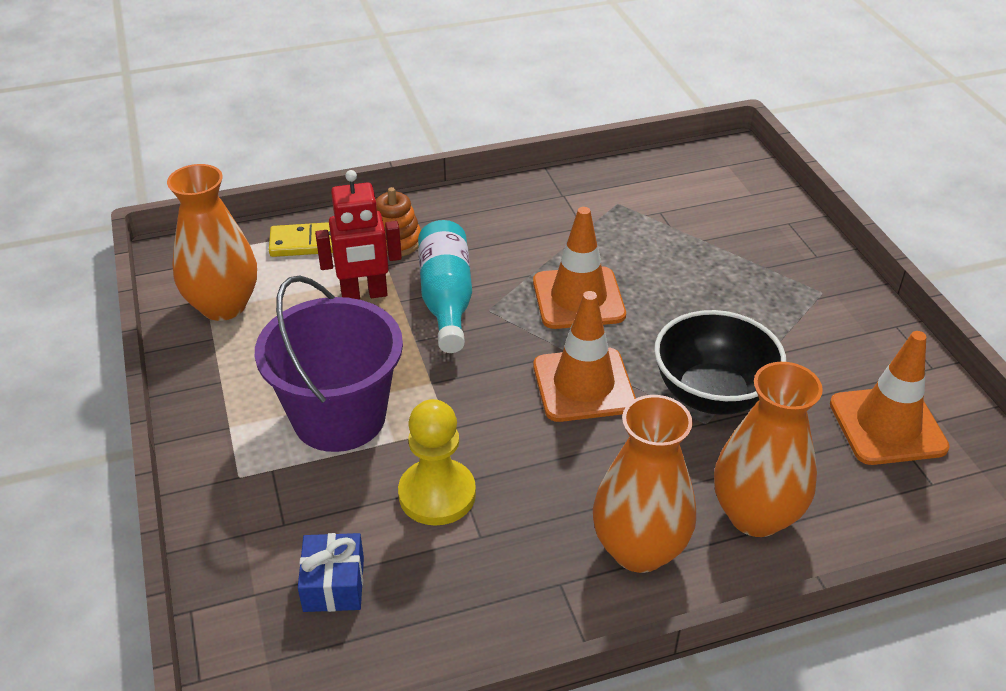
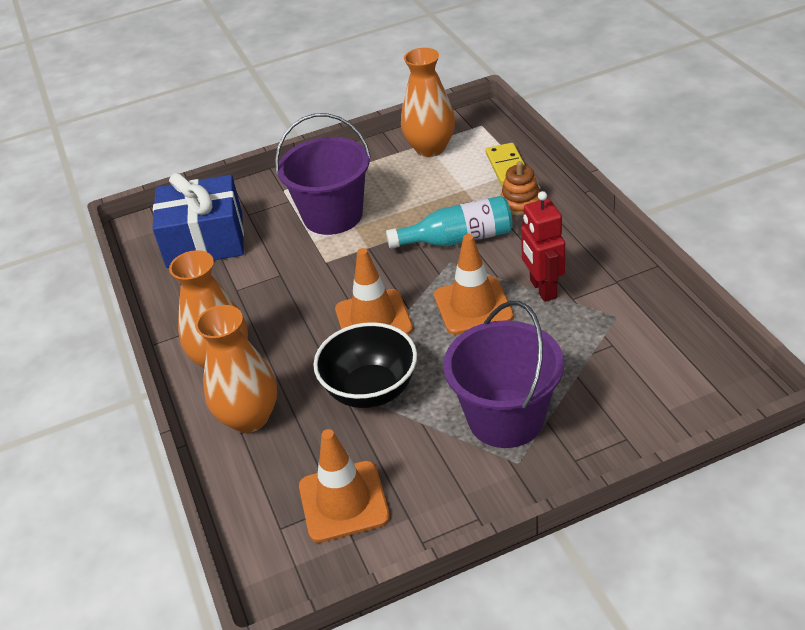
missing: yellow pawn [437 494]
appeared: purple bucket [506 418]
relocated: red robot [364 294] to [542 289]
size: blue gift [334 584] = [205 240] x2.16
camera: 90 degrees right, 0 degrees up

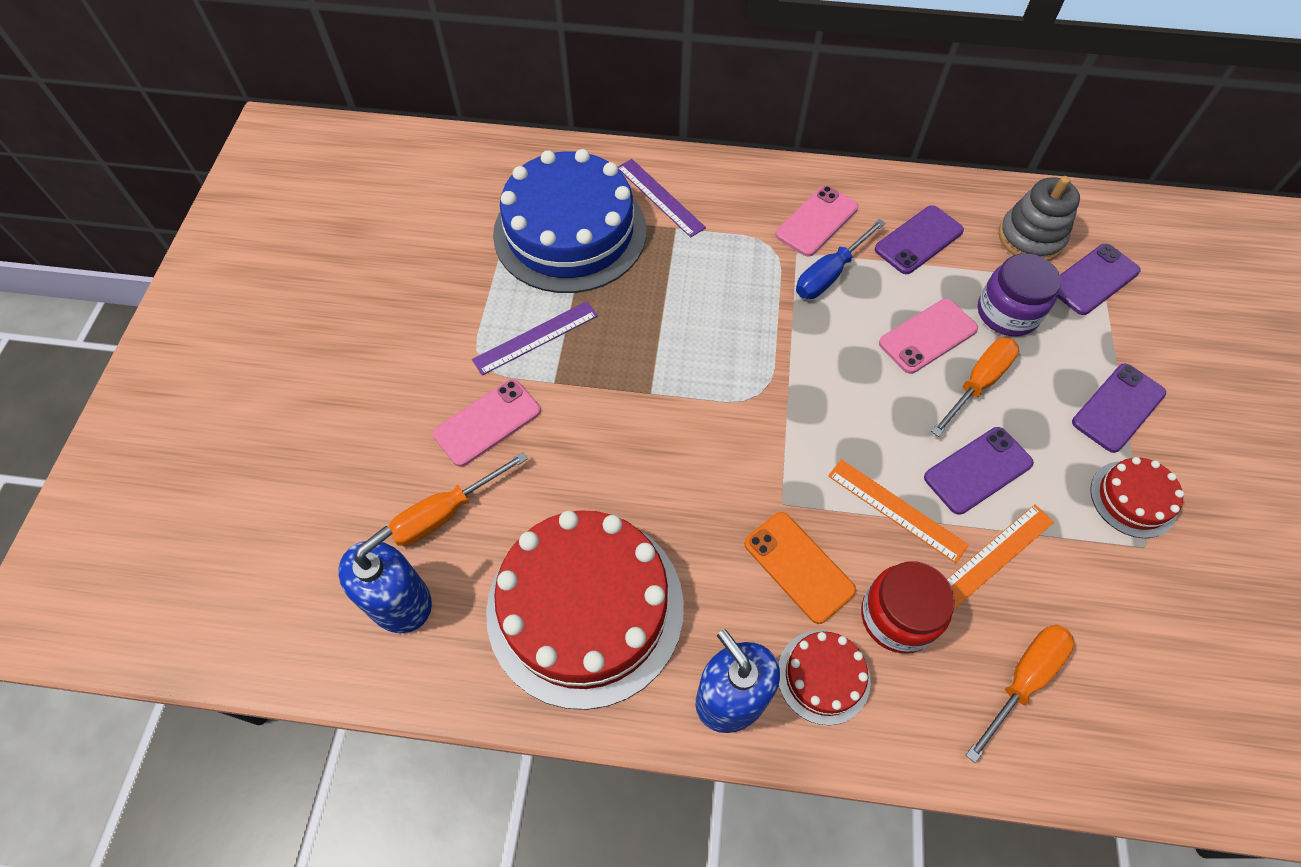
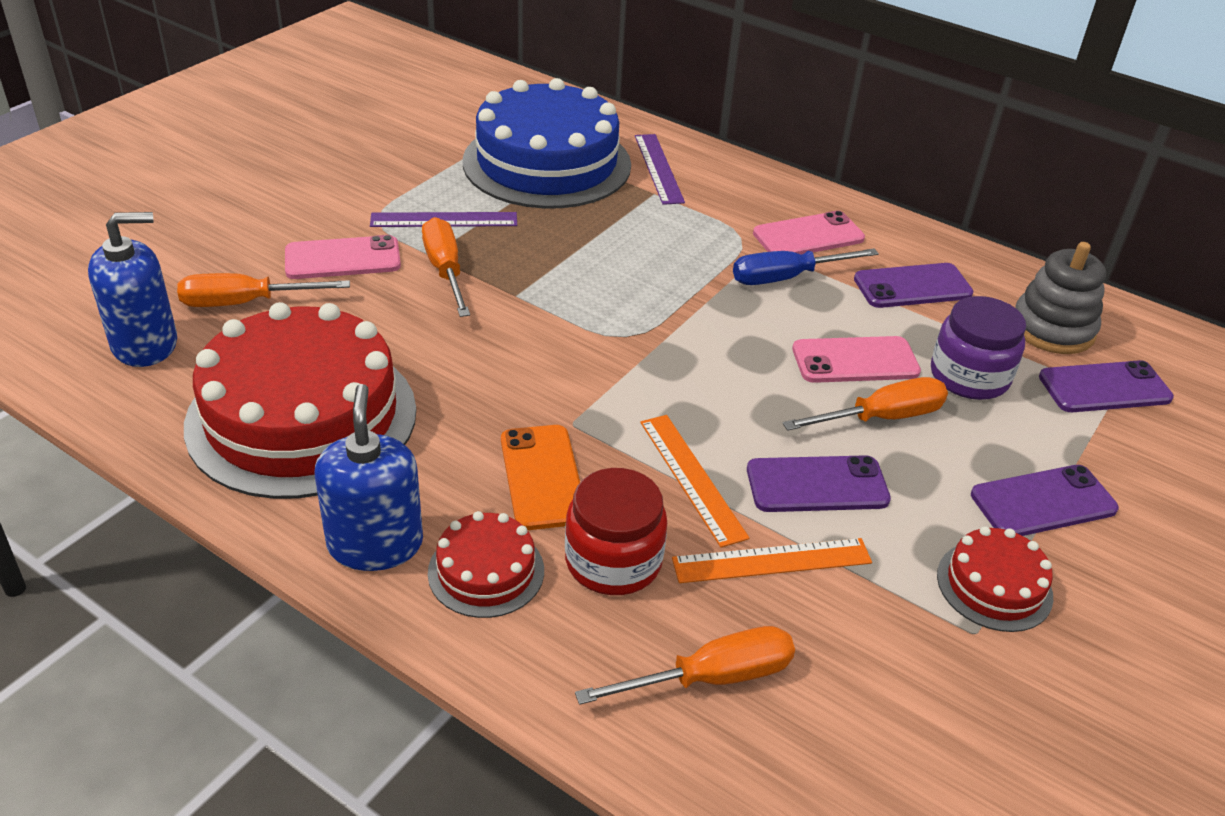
appeared: orange screwdriver [445 270]
camera: 25 degrees right, 20 degrees down

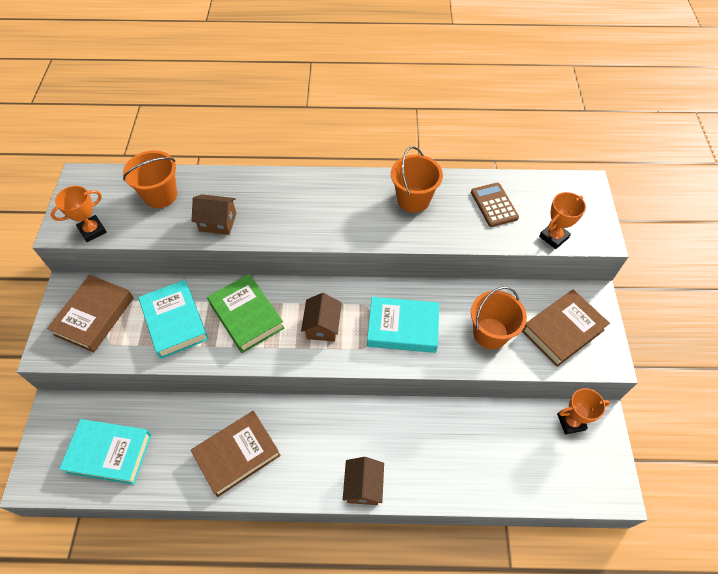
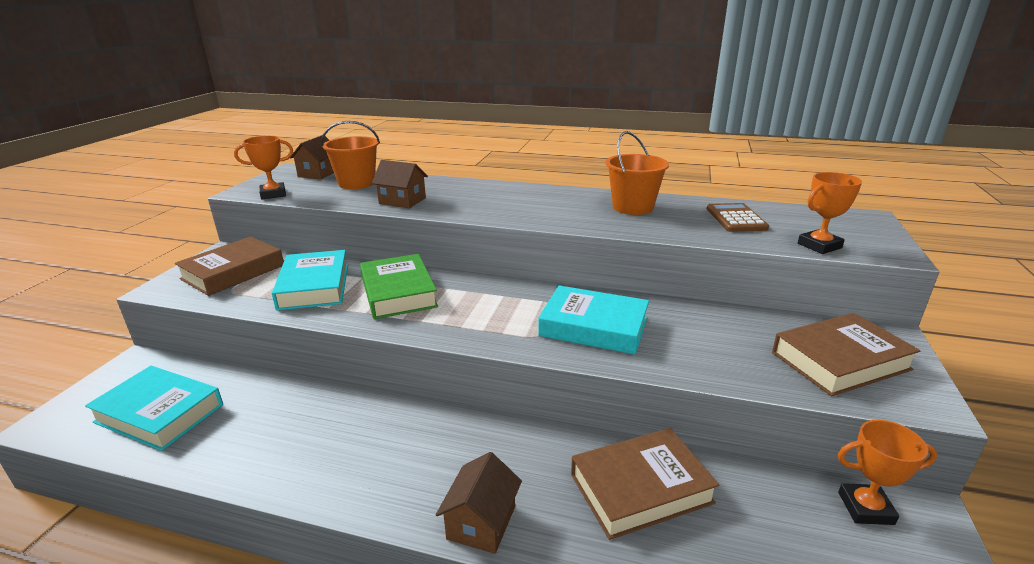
missing: orange bucket [490 333]
relocated: brown book [237 455] to [641 488]; brown house [322 326] to [319 173]
camera: 15 degrees right, 30 degrees down

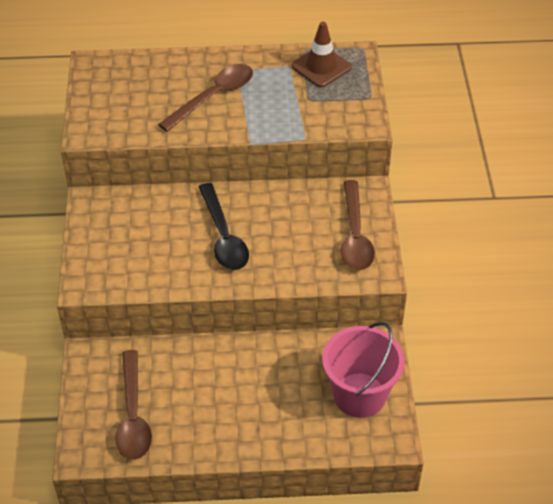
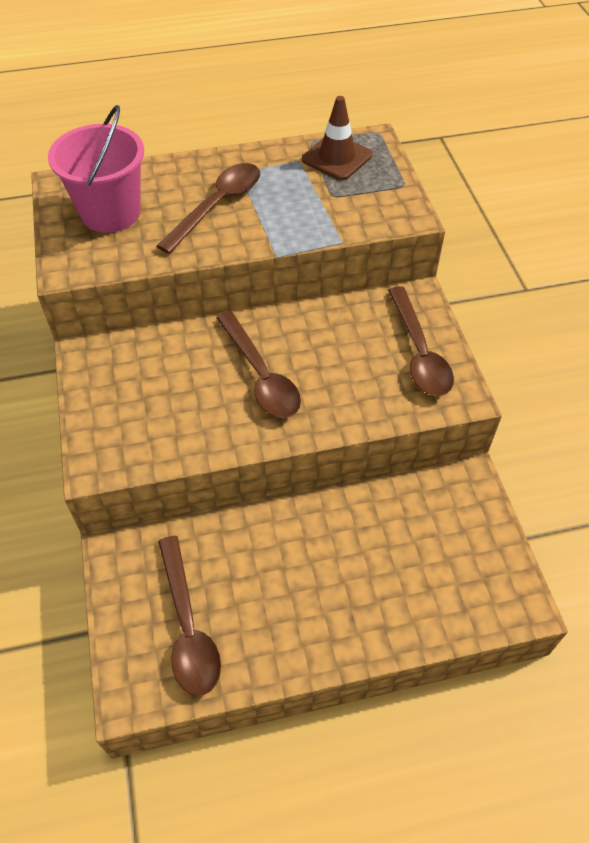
relocated: pink bucket [359 395] to [111 212]
colour: black spoon [223 236] to brown spoon [261 376]
camera: 10 degrees left, 5 degrees up

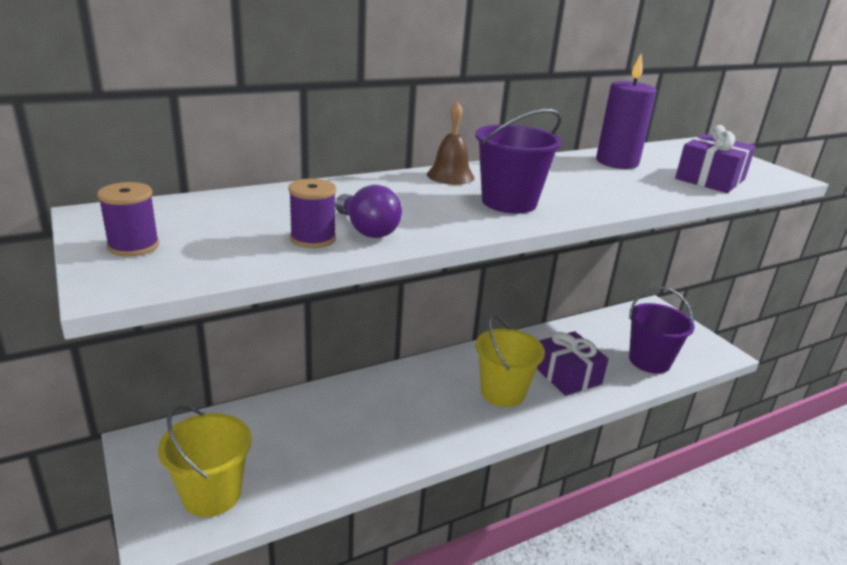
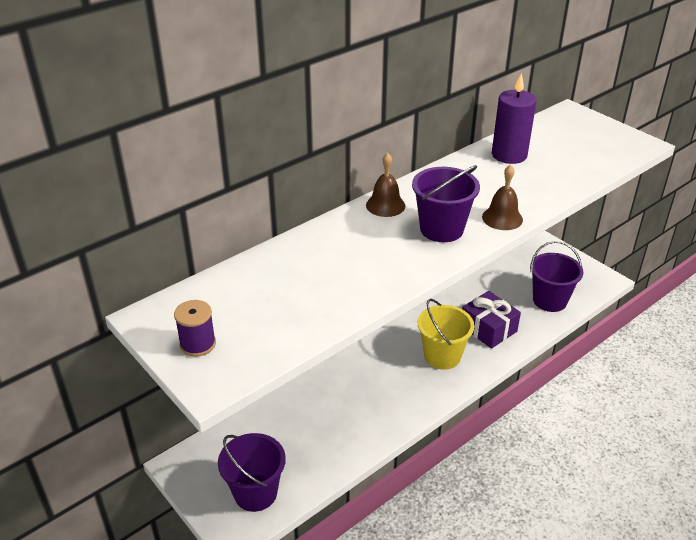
missing: purple spool [313 238]; purple light bulb [367 230]; purple gift [710 179]
appeared: brown bell [502 218]
colour: yellow bucket [211 494] to purple bucket [255 493]
camera: 10 degrees left, 10 degrees up

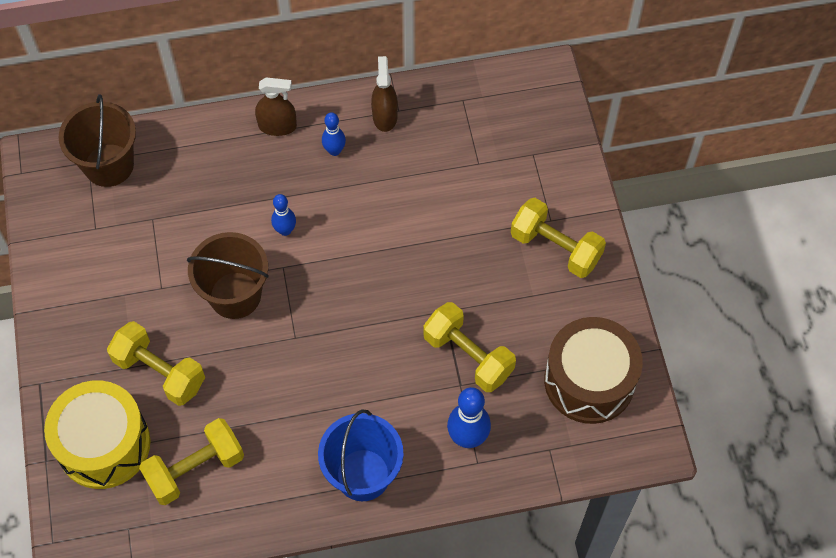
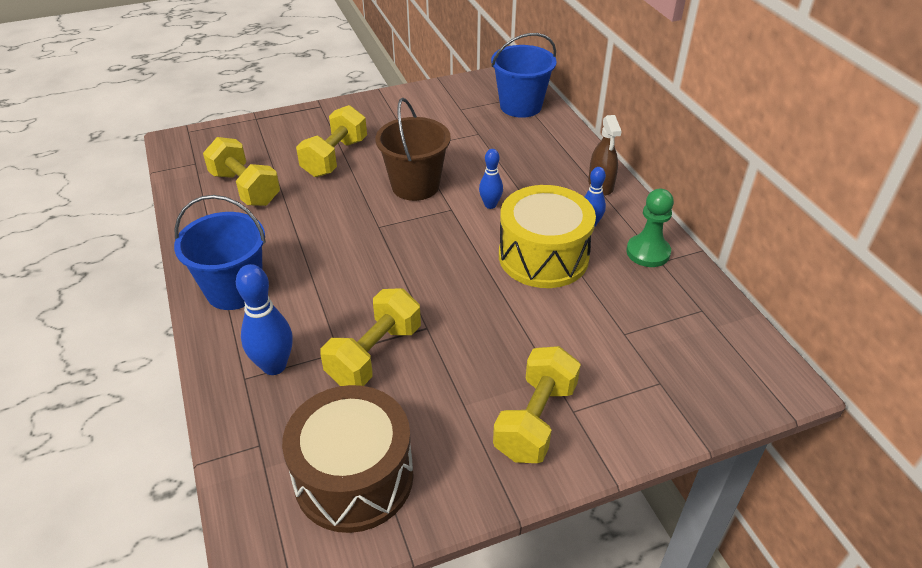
relocated: yellow drum [104 444] to [543 256]
exchanged: brown spray bottle [385 116] to green pawn [648 252]
colour: brown bucket [109 165] to blue bucket [520 106]
camera: 80 degrees right, 20 degrees down

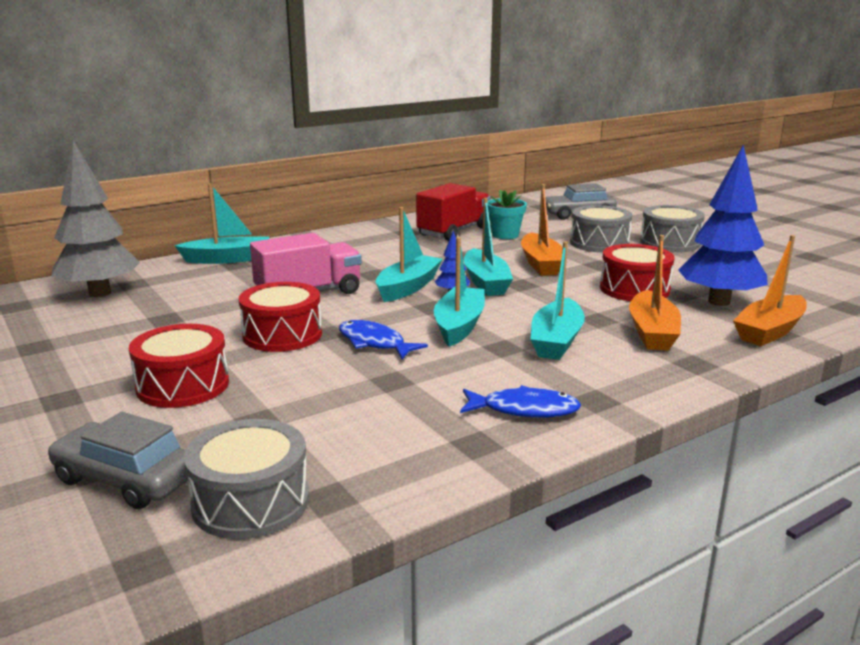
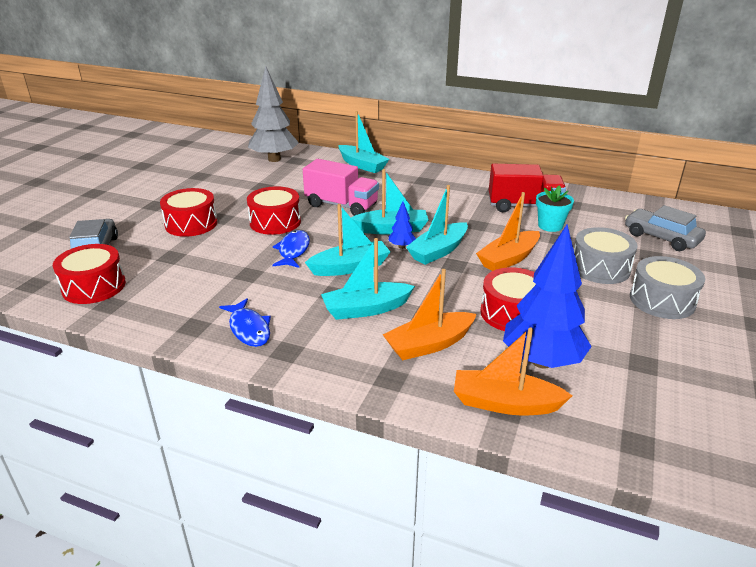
colour: grey drum [251 502] to red drum [94 286]
camera: 55 degrees right, 10 degrees up

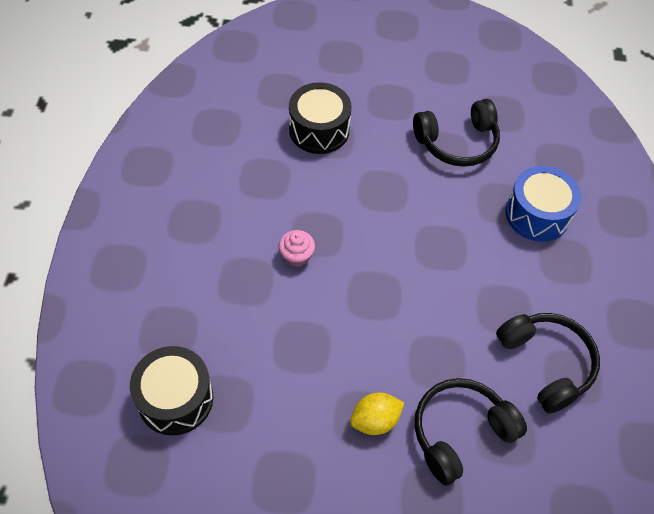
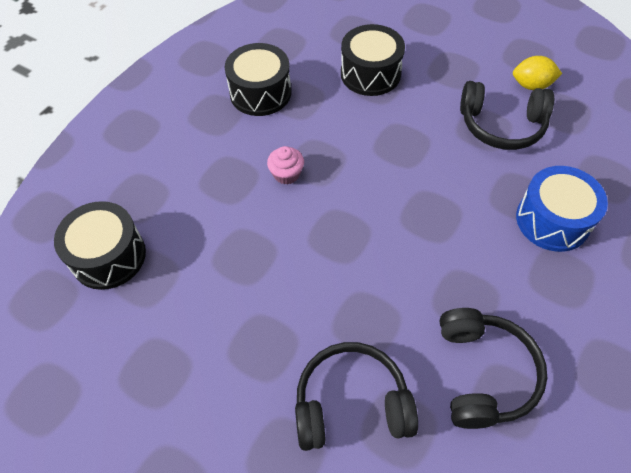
appeared: black drum [260 93]
relocated: yellow lemon [375 420] to [531 85]
camera: 30 degrees right, 0 degrees up

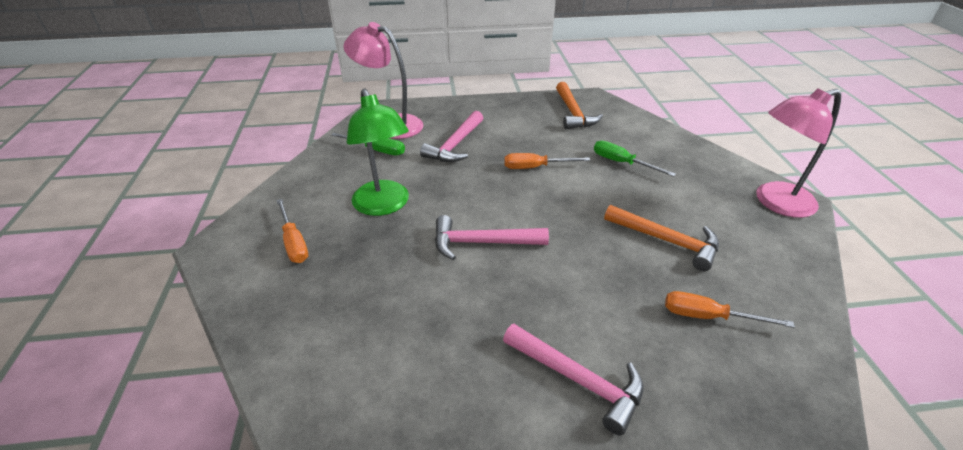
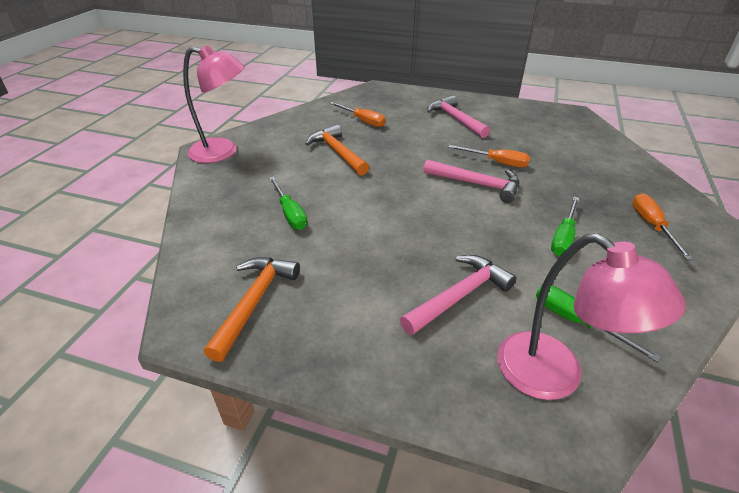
relocated: orange screwdriver [535 167] to [497 162]
exchanged: green lamp [384 206] to green screwdriver [563 237]
camera: 155 degrees left, 0 degrees up

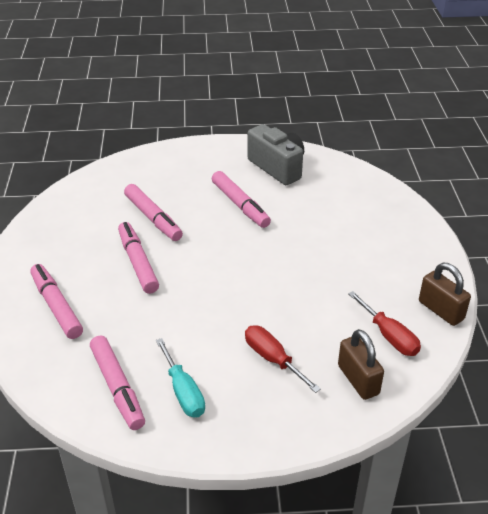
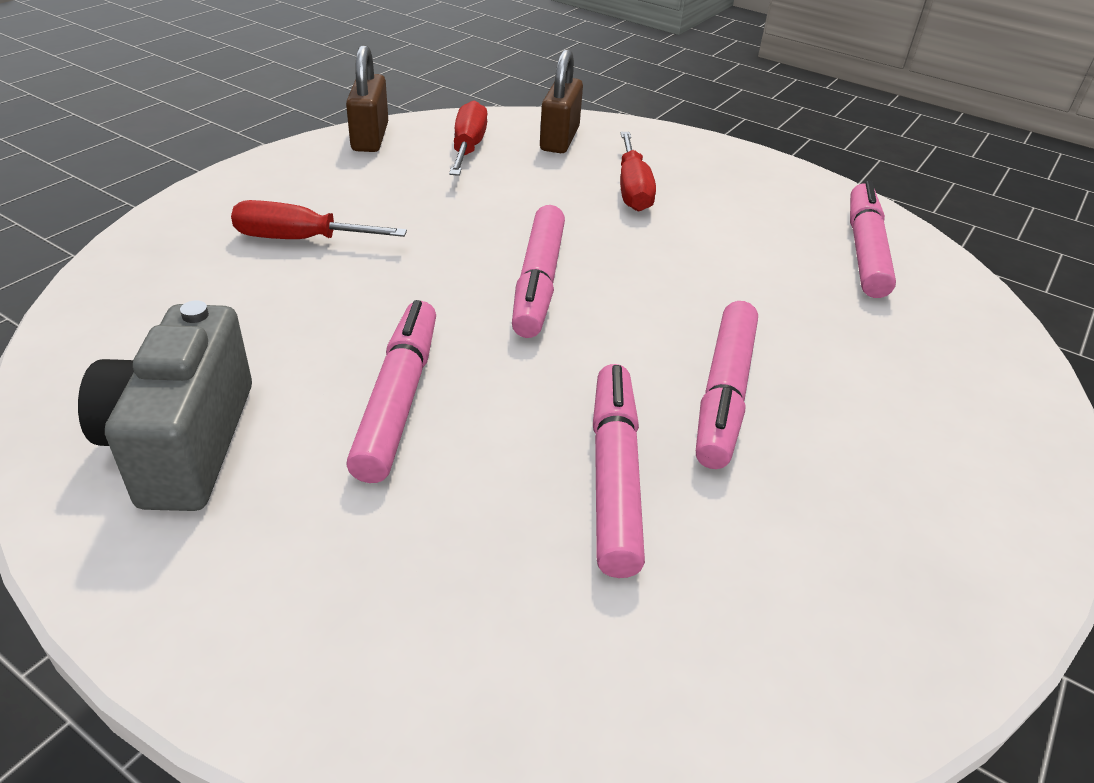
missing: turquoise screwdriver [183 392]
appeared: red screwdriver [300 239]
relocated: pink marker [56 306] to [538 282]
camera: 145 degrees left, 0 degrees up

